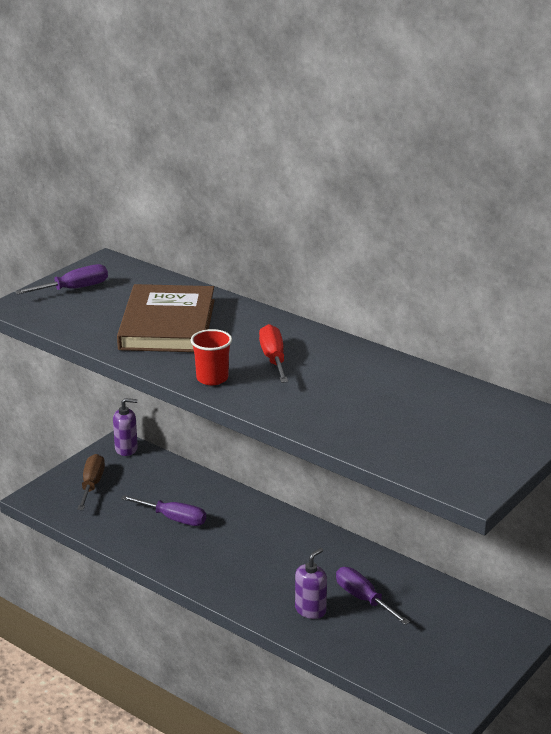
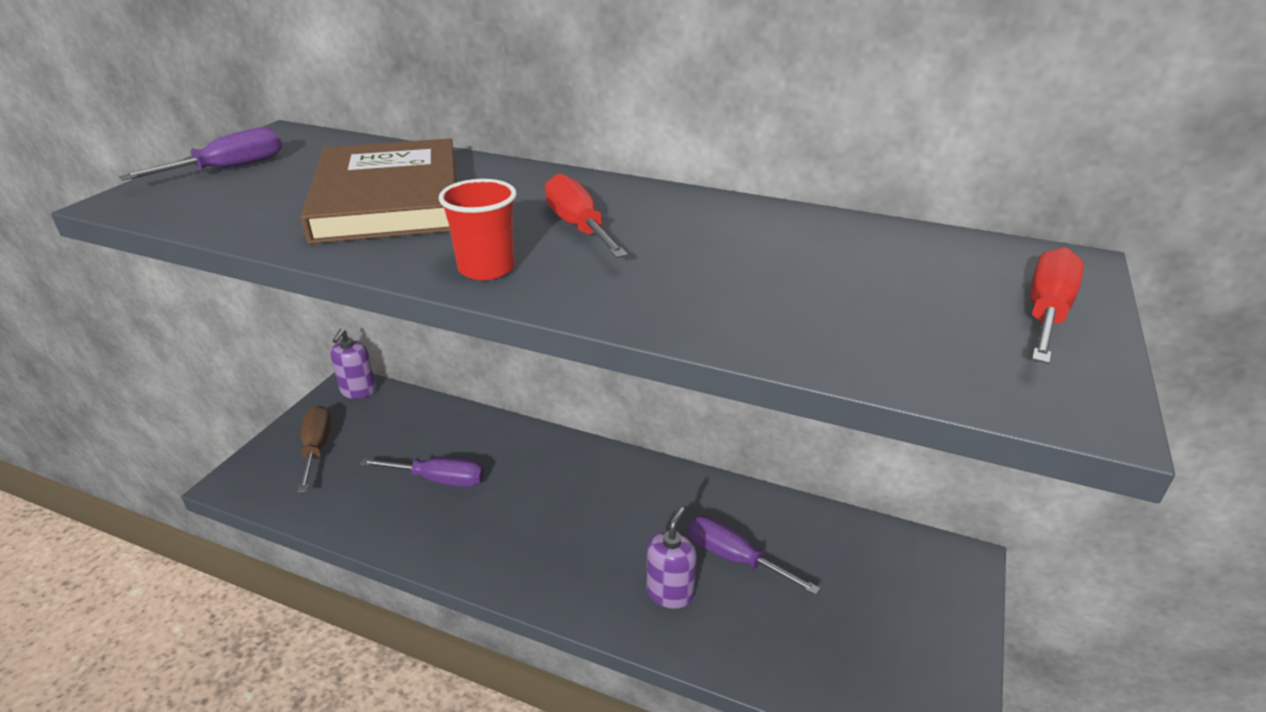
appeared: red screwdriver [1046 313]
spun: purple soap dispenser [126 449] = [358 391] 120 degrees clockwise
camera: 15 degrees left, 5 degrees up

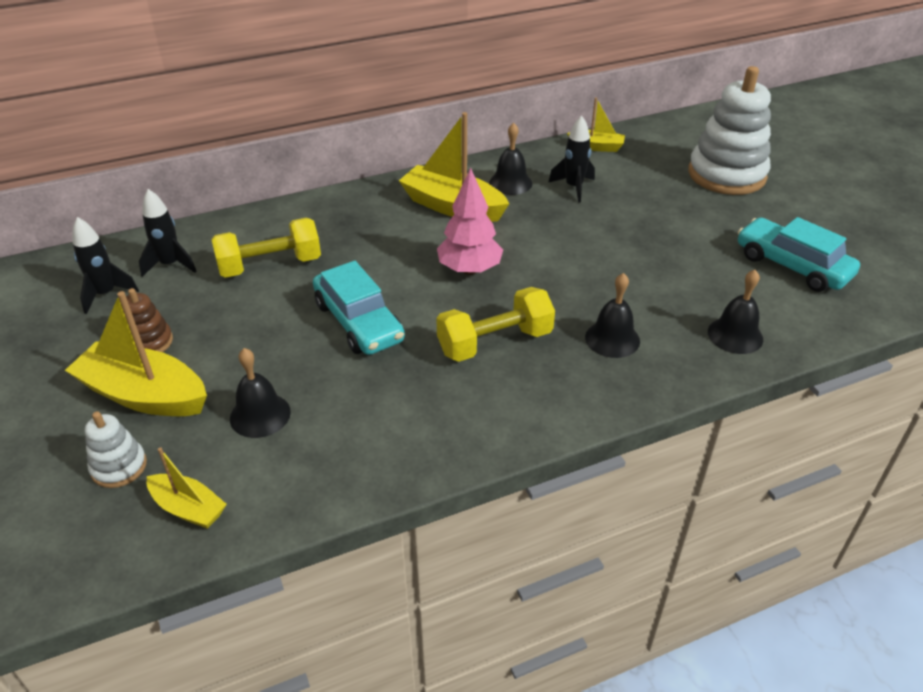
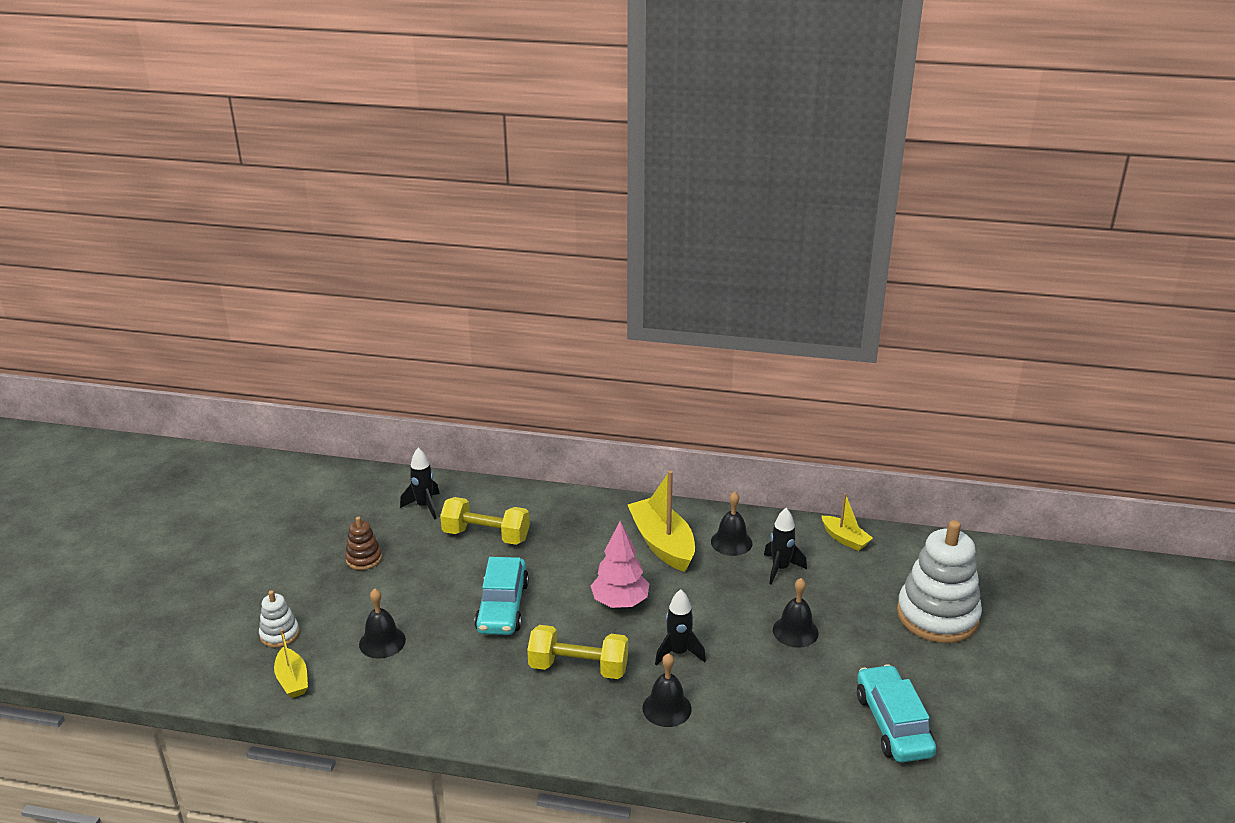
missing: yellow boat [144 395]
relocated: black rocket [106 294] to [678 653]; black bell [735 335] to [795 631]
camera: 35 degrees right, 10 degrees down

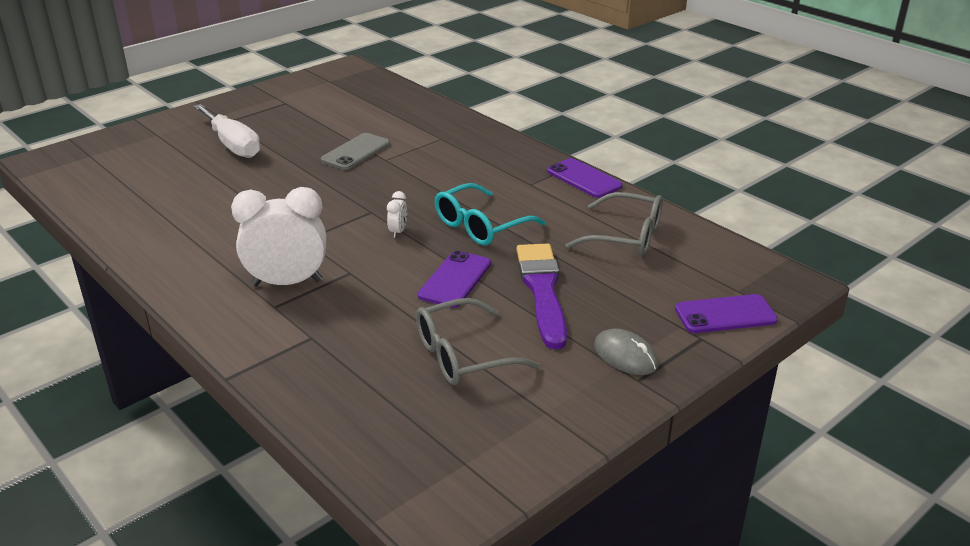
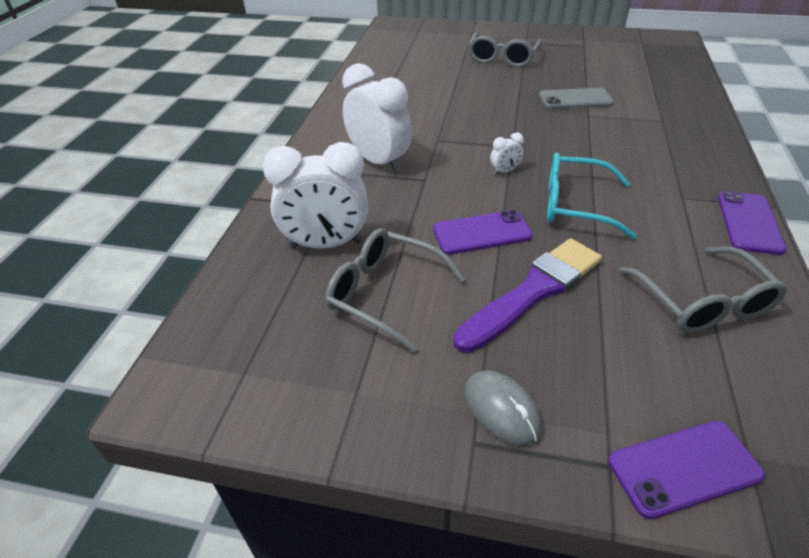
appeared: white clock [326 244]
exchanged: white screwdriver [233 145] to grey glasses [502 58]
spun: grey mouse [625 356] = [502 409] 45 degrees counterclockwise; purple phone [725 314] = [683 468] 60 degrees counterclockwise
camera: 55 degrees right, 10 degrees up

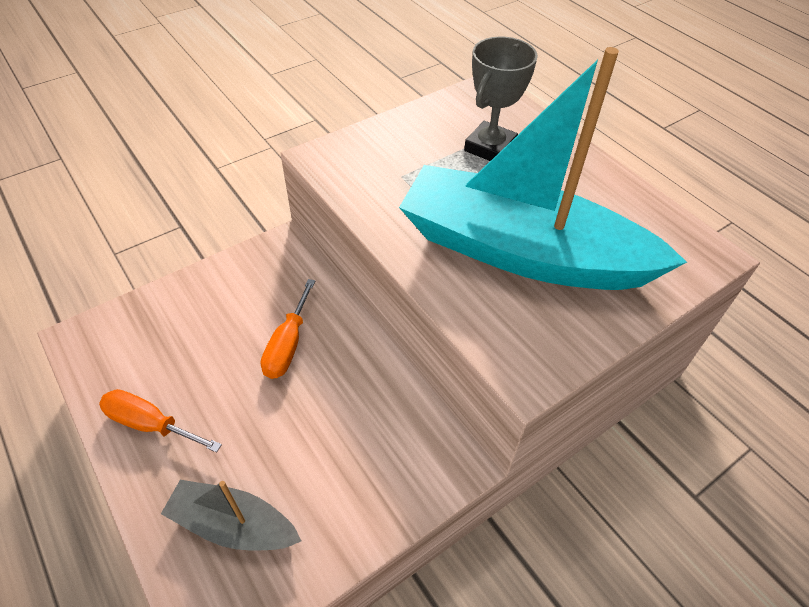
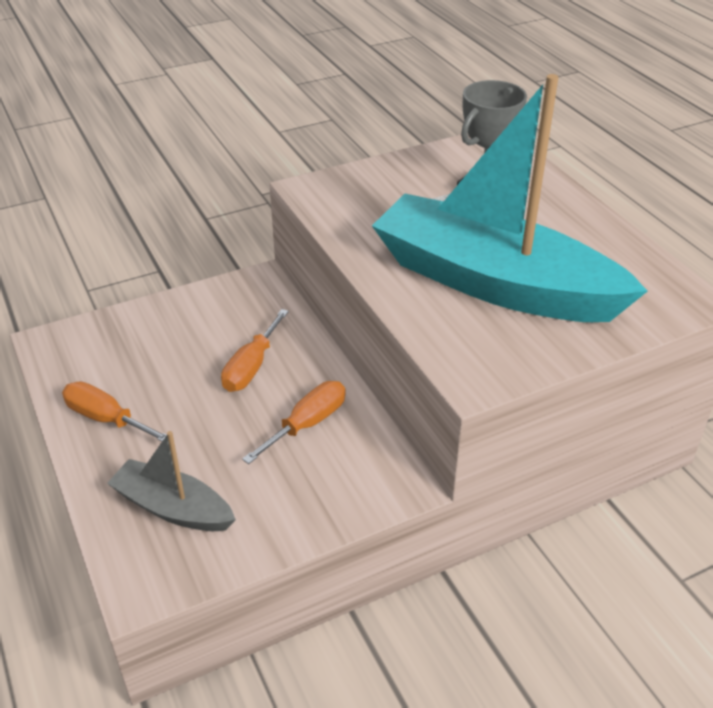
appeared: orange screwdriver [307 424]
camera: 10 degrees right, 10 degrees down

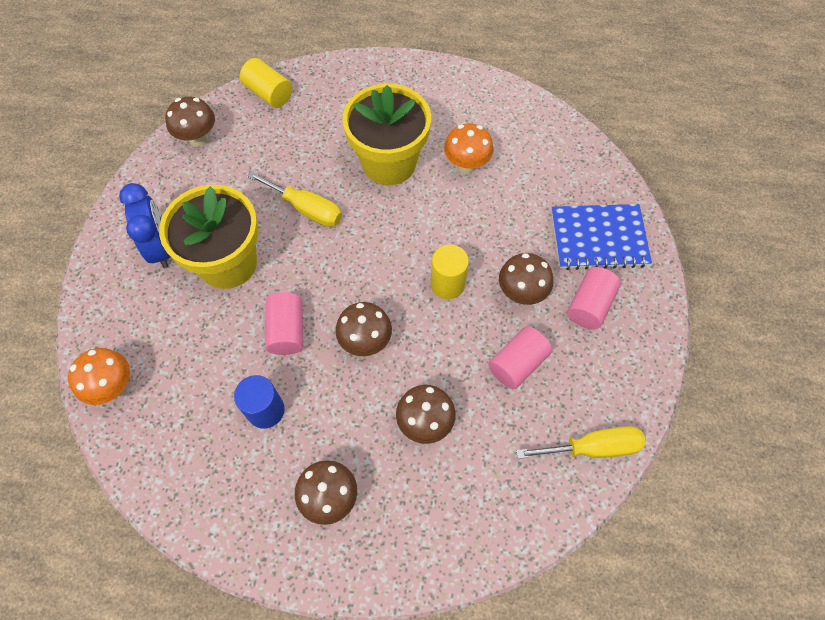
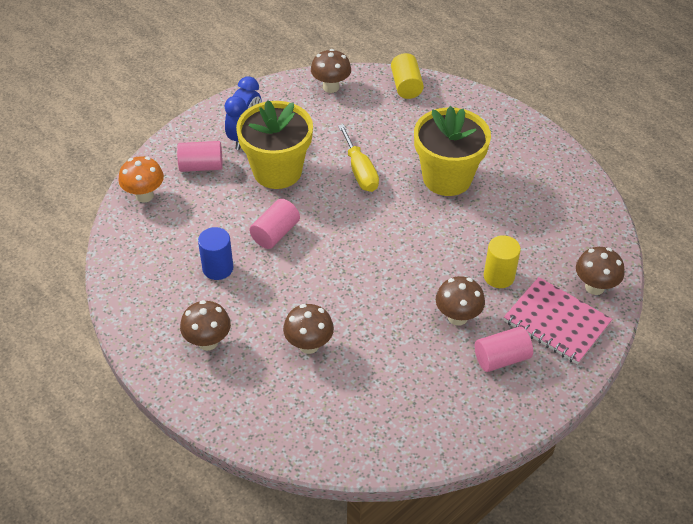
missing: orange mushroom [466 165]; yellow screwdriver [592 447]
relocated: brown mushroom [365 342] to [594 287]; yellow cylinder [447 284] to [499 276]; pink cylinder [517 364] to [201 166]
colour: blue notebook [598 238] to pink notebook [556 322]
camera: 40 degrees right, 15 degrees down

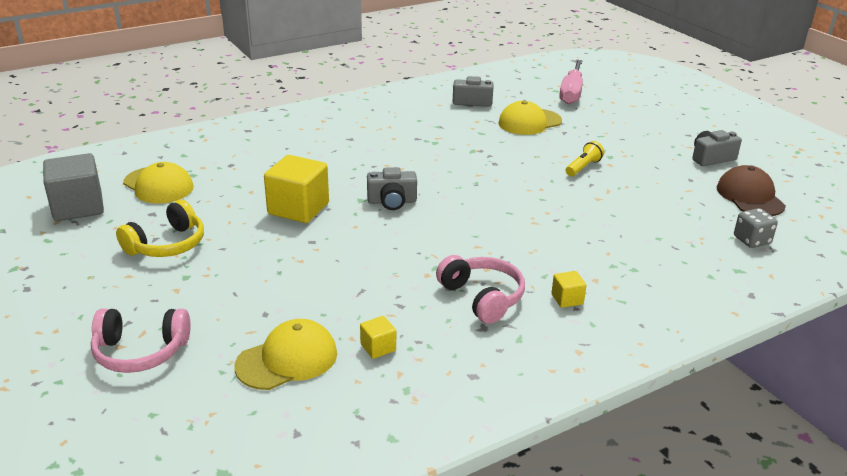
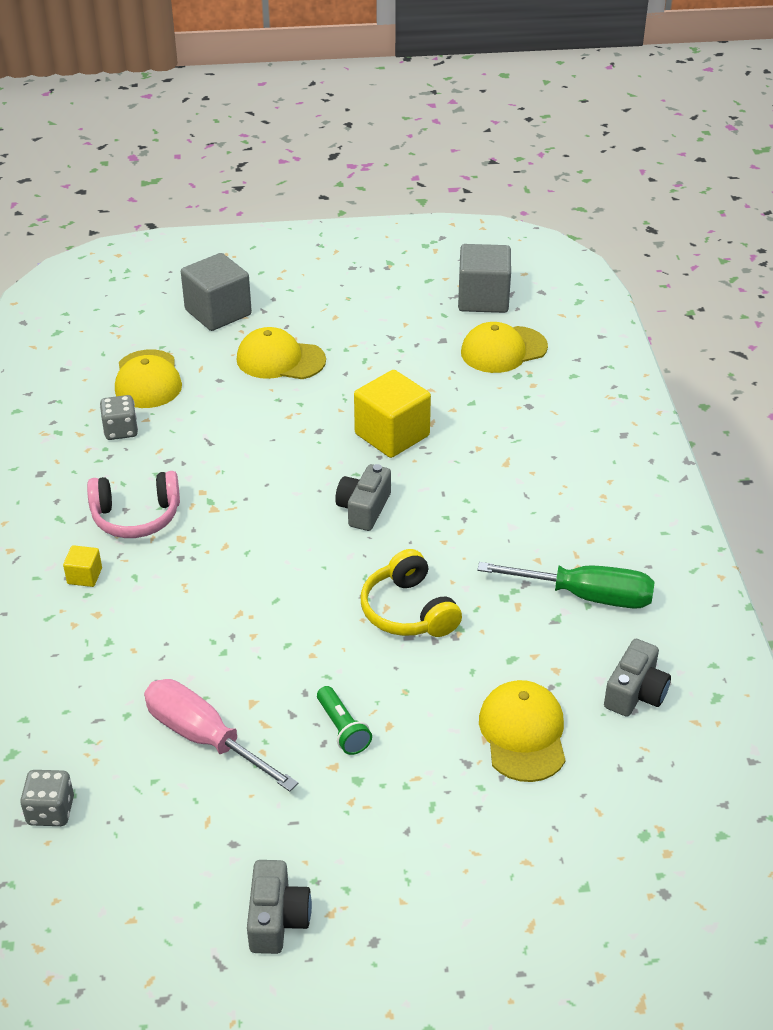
missing: brown cap [750 196]
appeared: yellow cap [280 360]; green screwdriver [586 596]
relocated: yellow headphones [167 245] to [408 611]; pink screwdriver [571 93] to [204 738]
exchanged: pink headphones [140 352] to grey cube [218 312]; yellow cube [378 347] to grey dice [121 430]
colour: yellow flashlight [583 167] to green flashlight [342 729]
camera: 115 degrees right, 10 degrees up

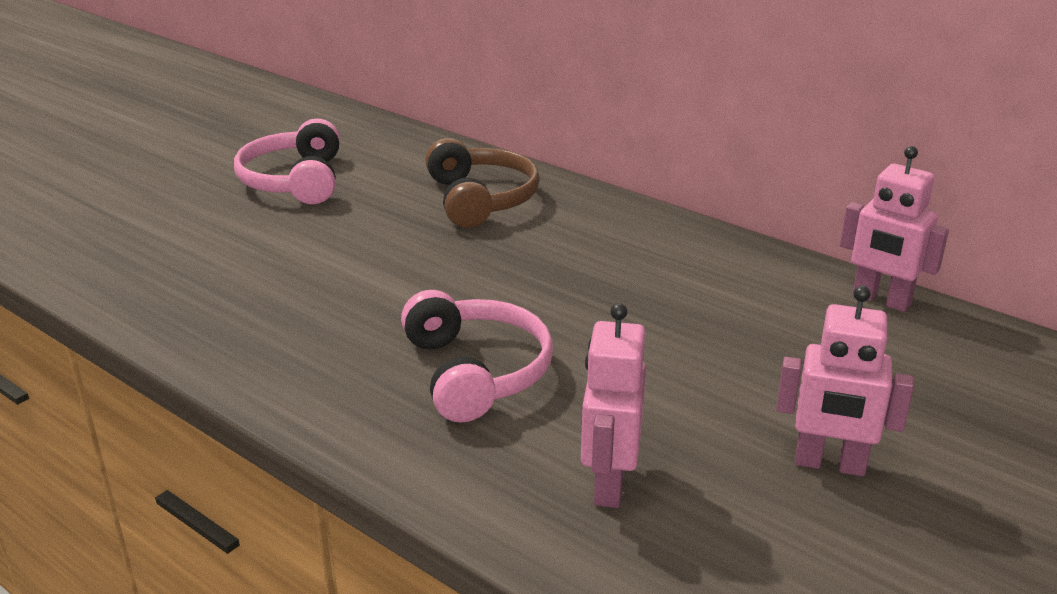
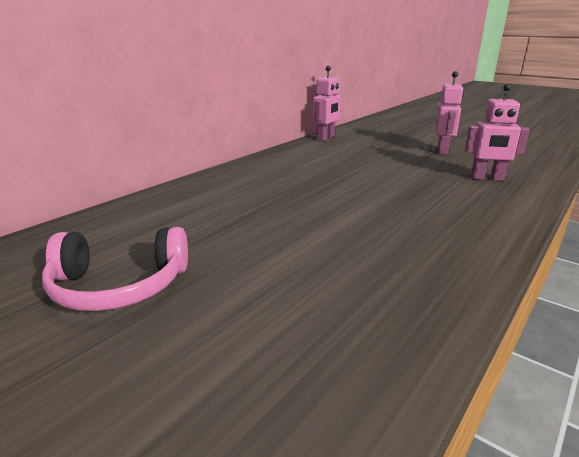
missing: pink headphones [477 372]; brown headphones [481 199]
camera: 90 degrees left, 5 degrees down

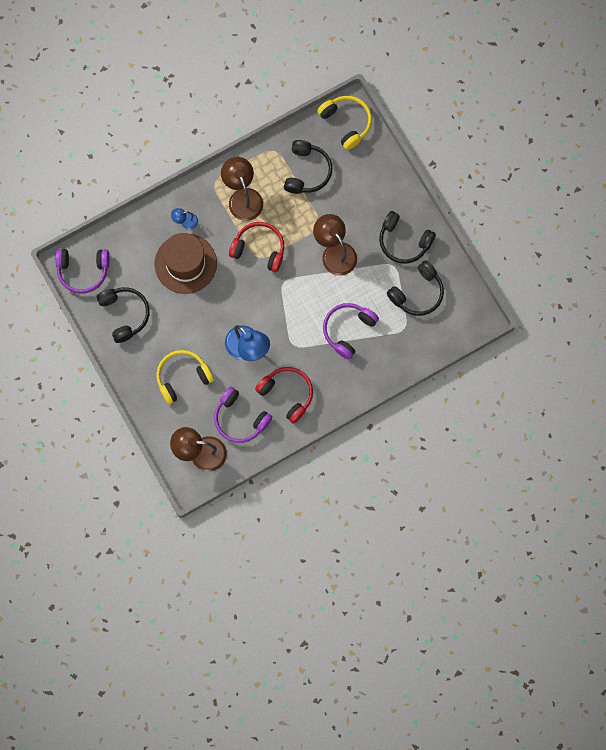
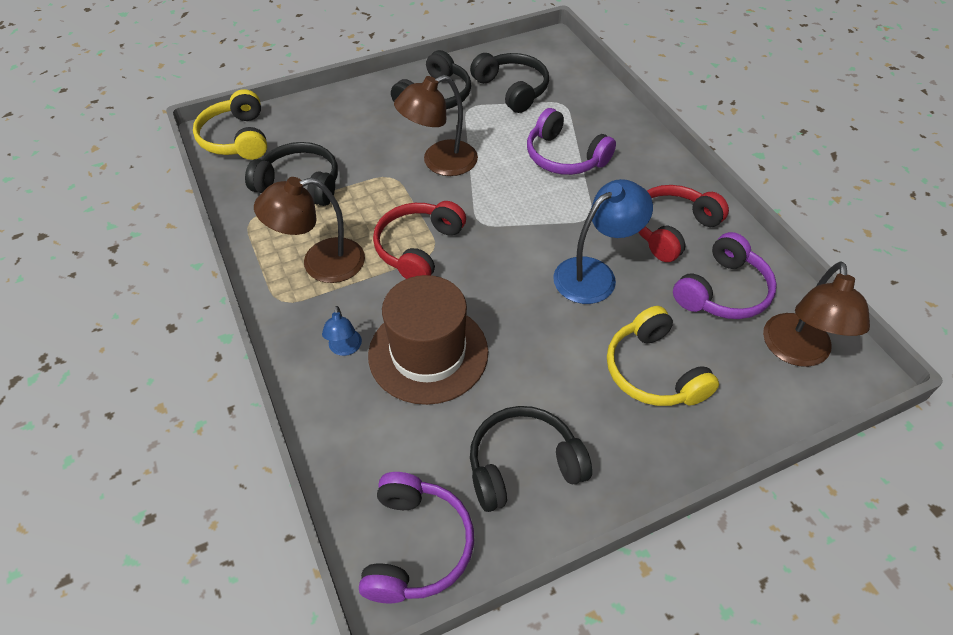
spun: yellow headphones [346 123] = [237 138] 75 degrees counterclockwise
camera: 85 degrees left, 25 degrees down

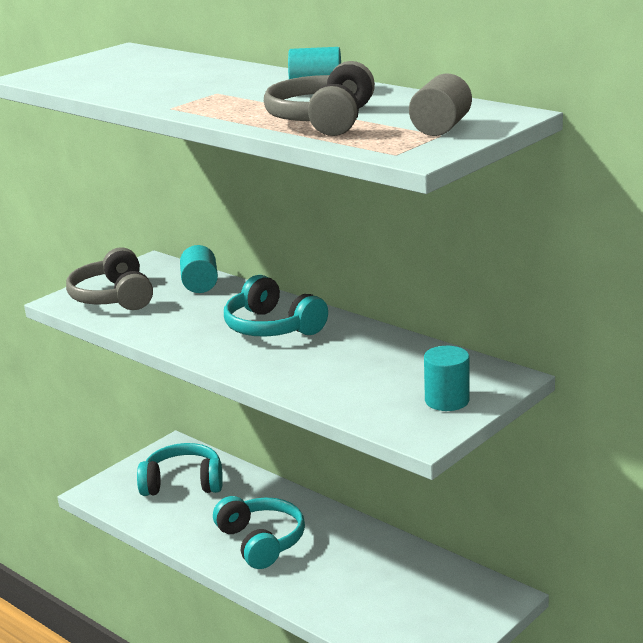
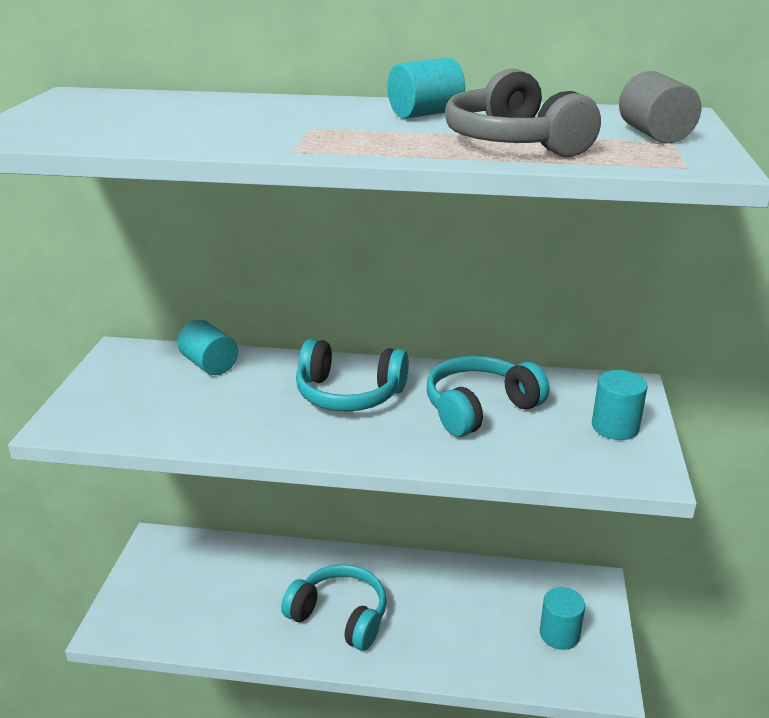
missing: grey headphones [113 297]
appeared: turquoise cylinder [559 634]
relocated: turquoise headphones [183 483] to [479 408]
camera: 35 degrees left, 5 degrees up

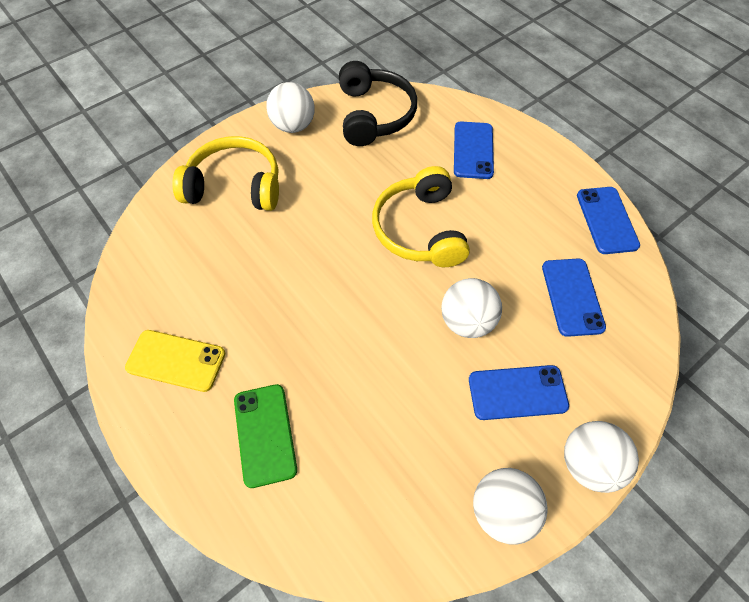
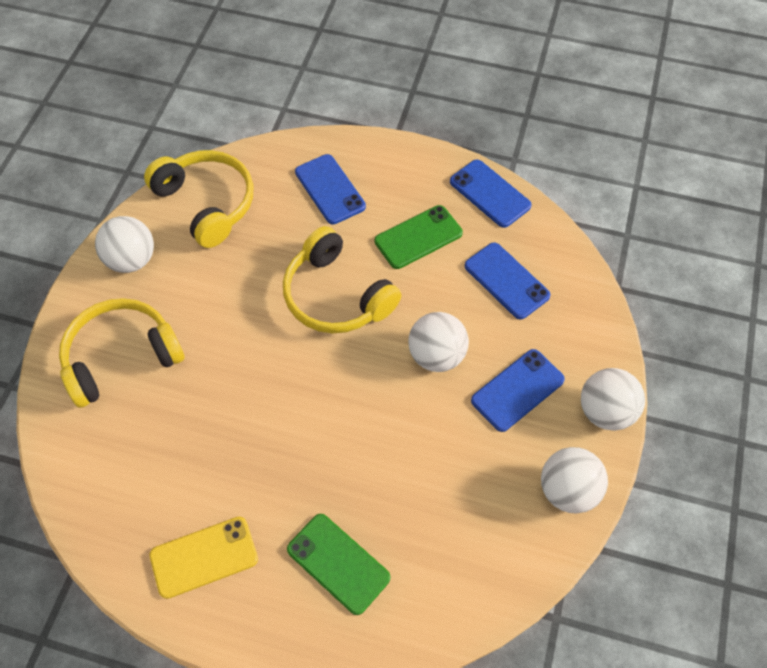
appeared: green phone [418 237]
colour: black headphones [374 115] to yellow headphones [207 203]
camera: 35 degrees left, 0 degrees up

